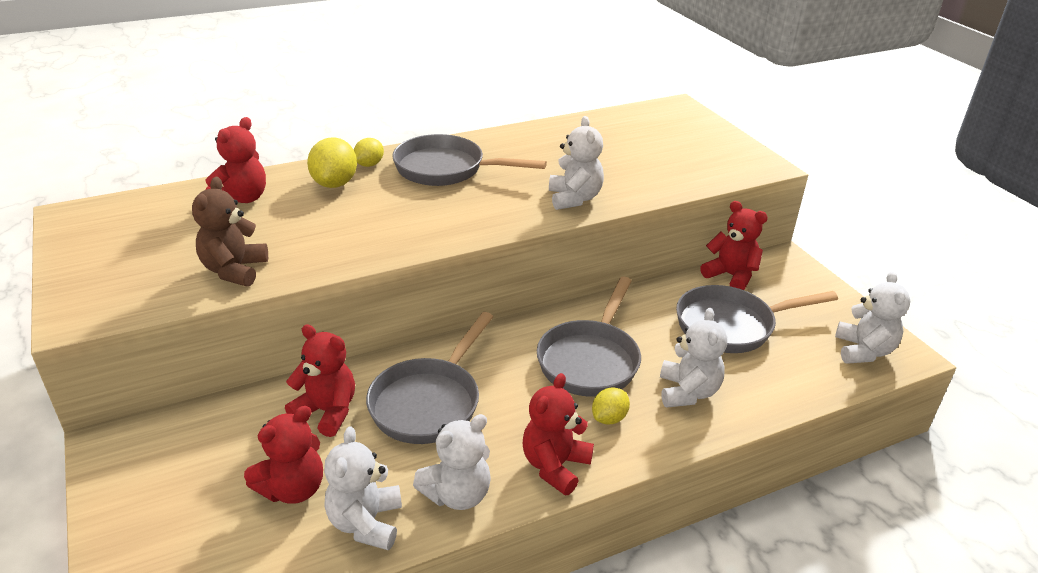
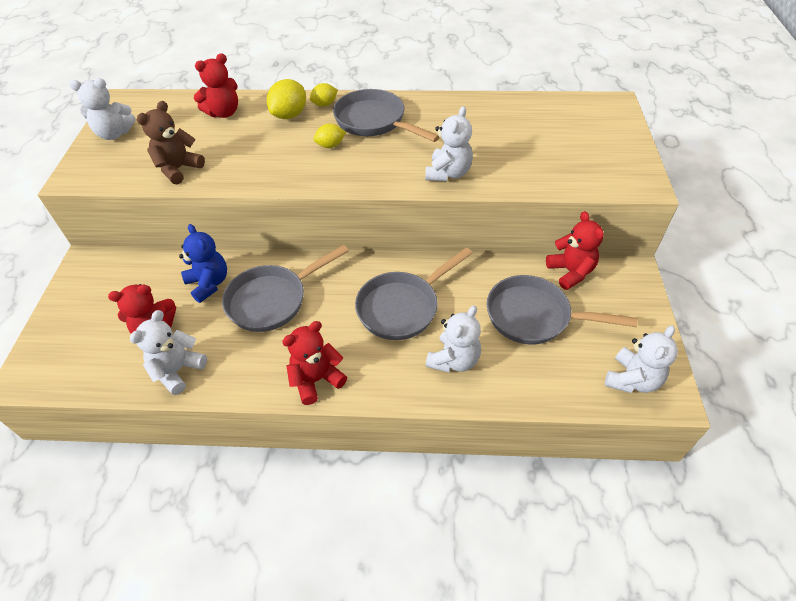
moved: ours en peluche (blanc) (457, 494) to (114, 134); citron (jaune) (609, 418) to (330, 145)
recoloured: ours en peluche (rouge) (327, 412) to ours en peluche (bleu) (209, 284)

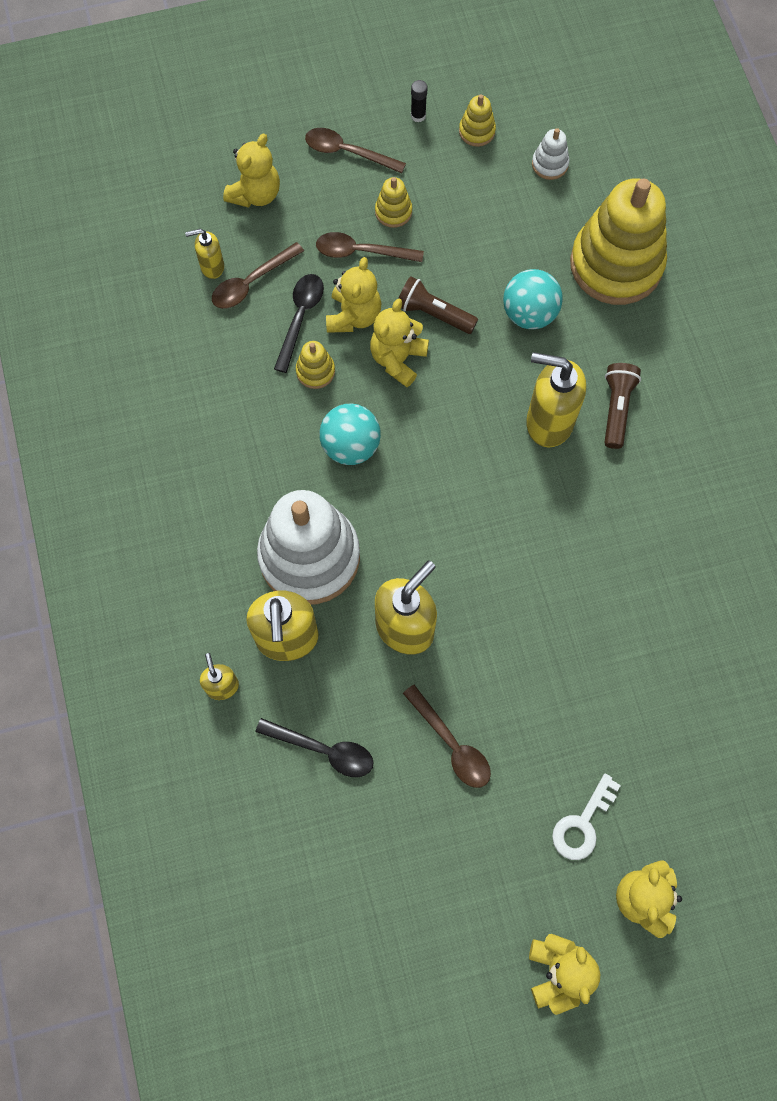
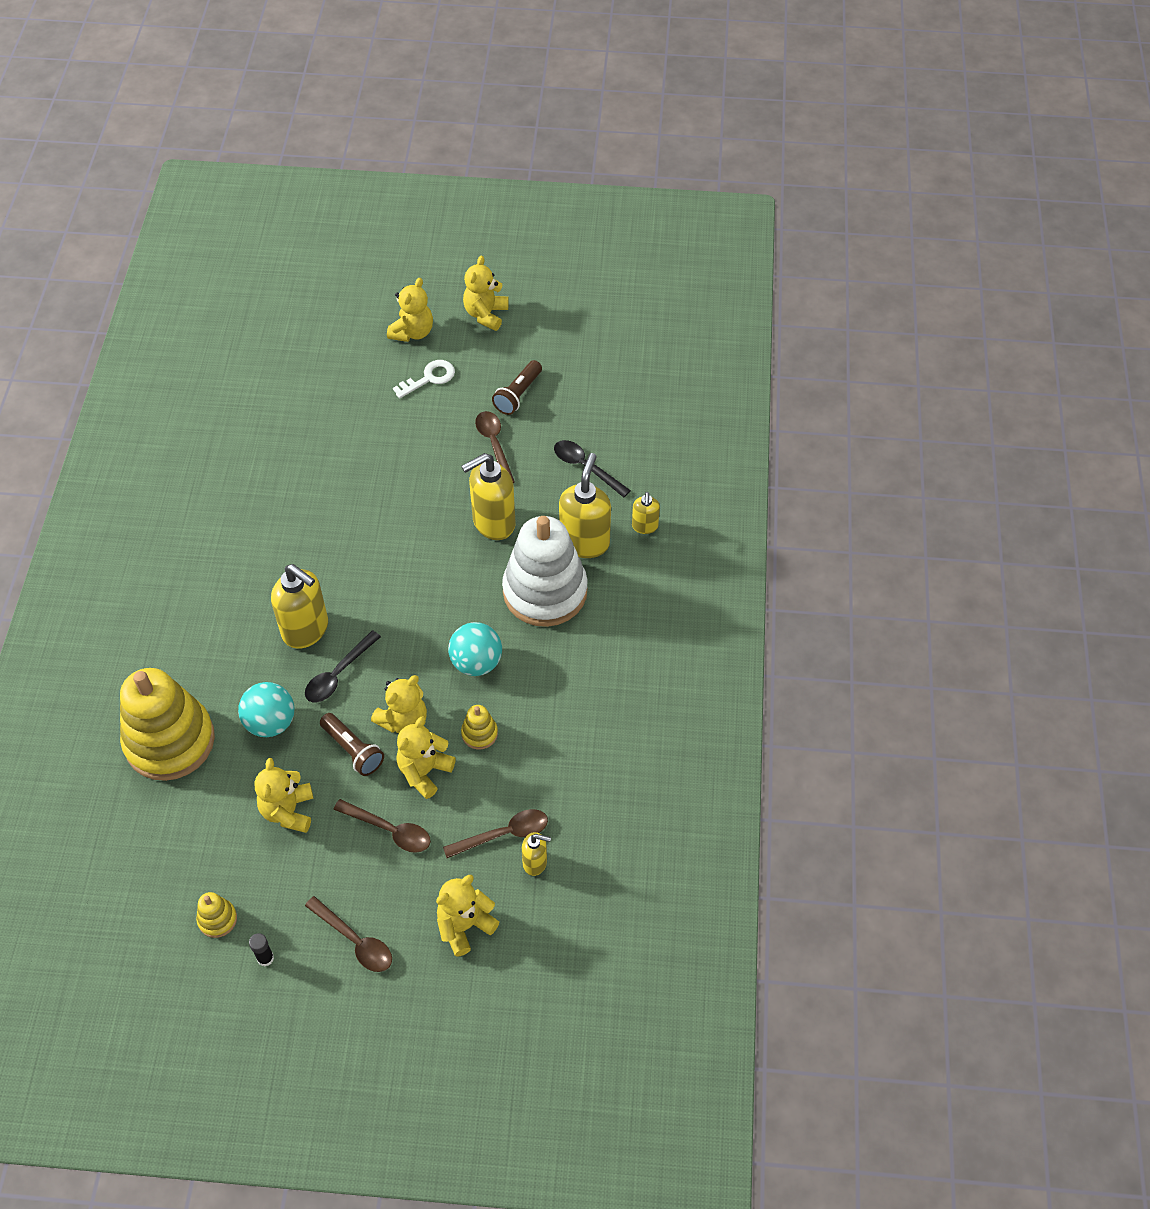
removed: jouet à empiler (jaune) (393, 211); jouet à empiler (blanc) (550, 164)
added: ours en peluche (jaune) (288, 811)
moved: cuillère (noir) (300, 317) to (338, 674); lampe de poche (marron) (616, 408) to (518, 395)

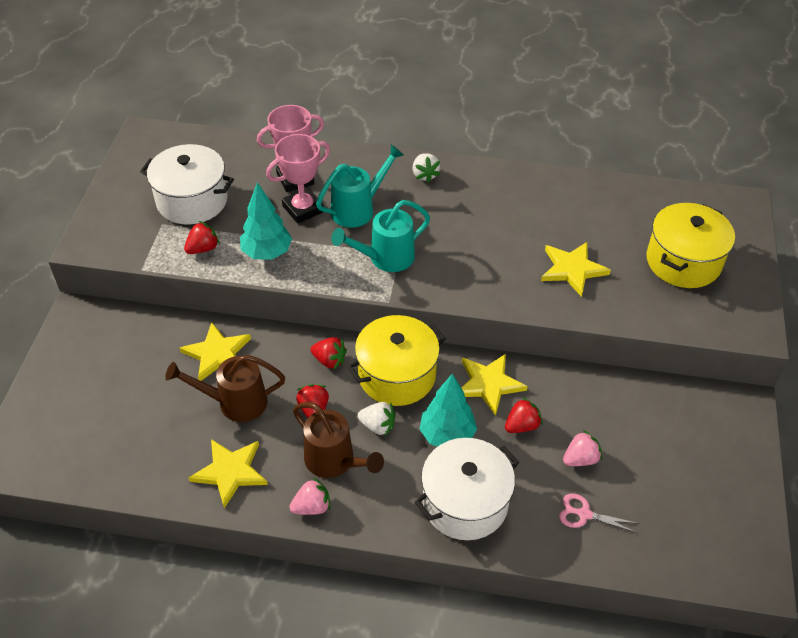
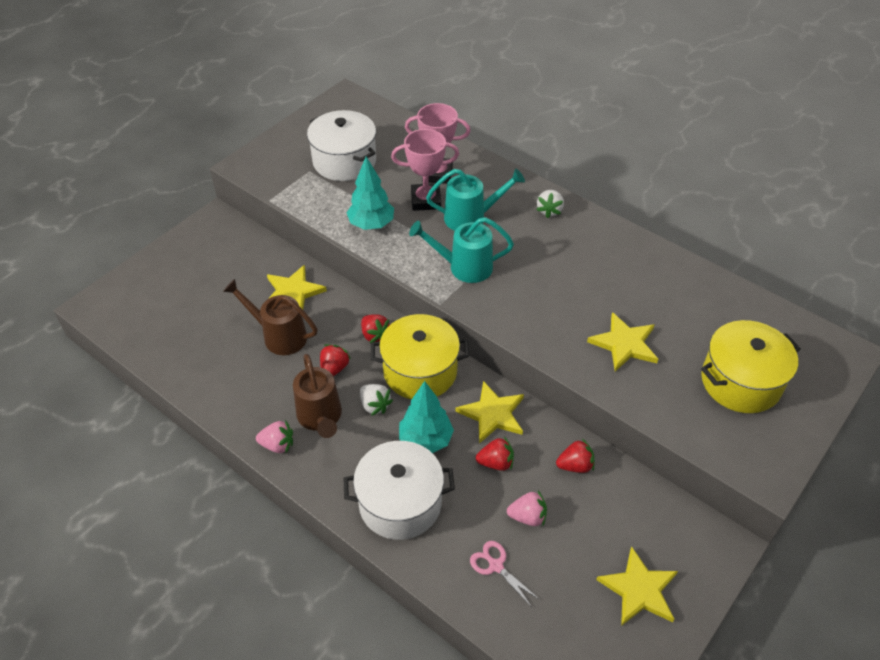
moved: fraise (rouge) (203, 248) to (575, 465); étoile (jaune) (230, 472) to (639, 589)

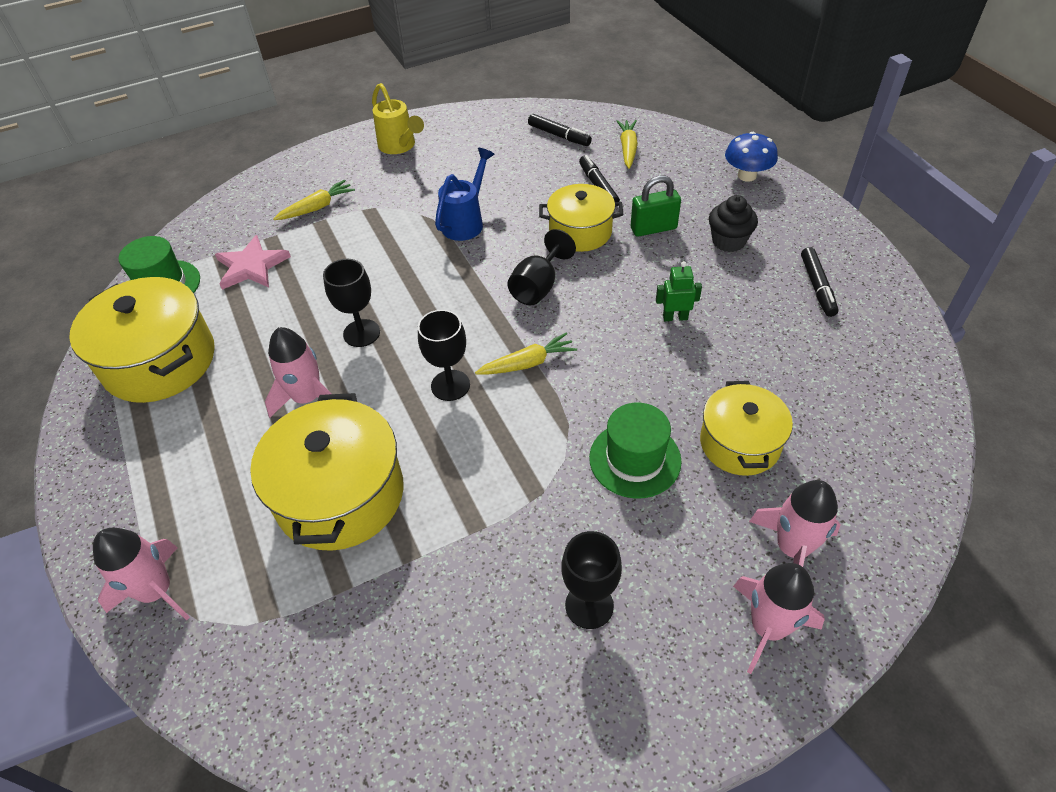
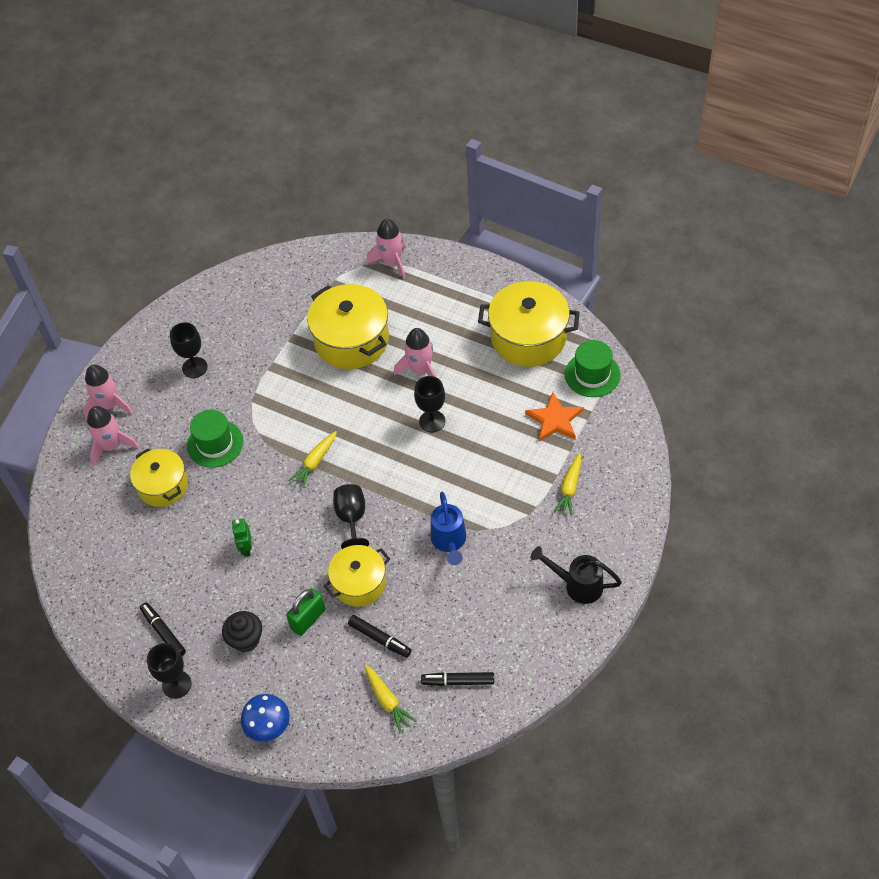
moved: verre à pied (noir) (450, 385) to (176, 684)
recoloured: étoile (rose) (251, 266) to étoile (orange) (555, 420); arrosoir (jaune) (400, 146) to arrosoir (noir) (577, 585)
turned: robot (vert) (675, 317) = (246, 548) 120 degrees clockwise

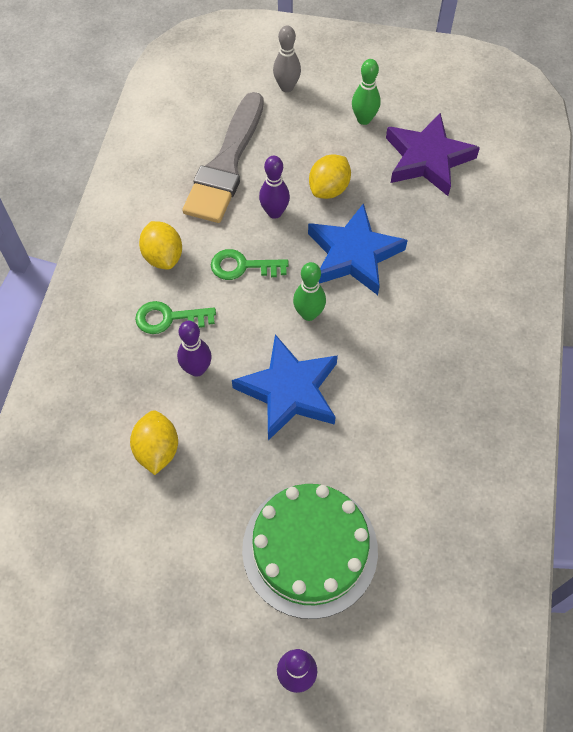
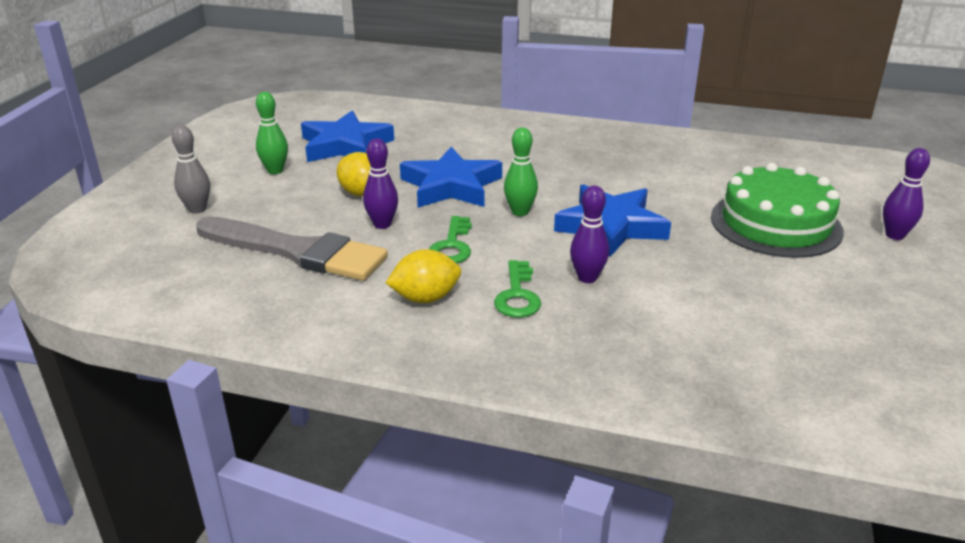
removed: citron (jaune) (157, 450)
recoloured: étoile (violet) (427, 159) to étoile (bleu) (345, 145)

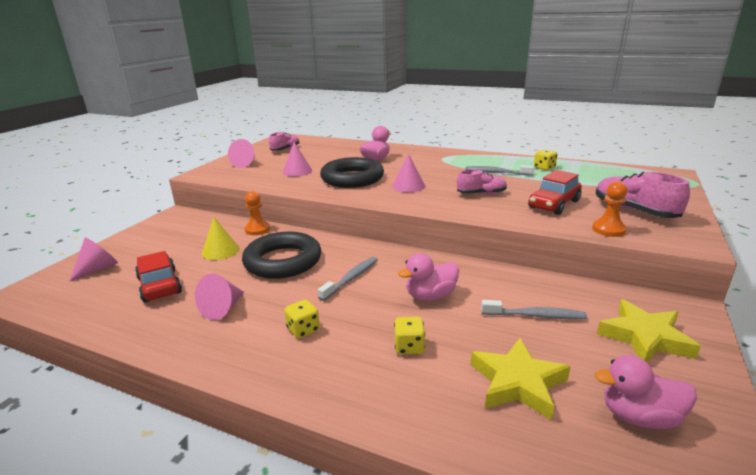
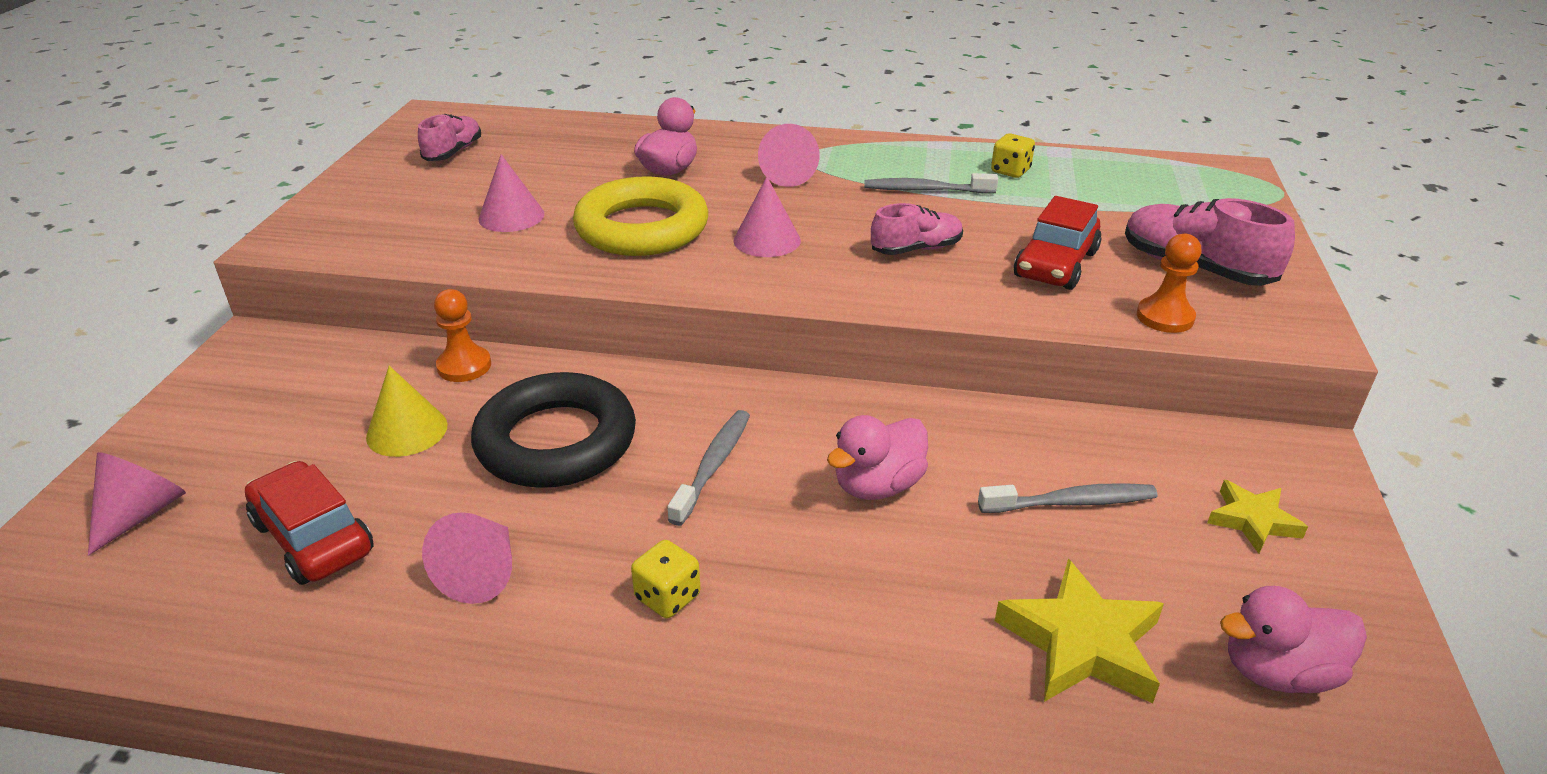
removed: dé (jaune) (409, 347)
moved: cône (rose) (245, 164) to (787, 175)
recoloured: anneau (noir) (352, 178) to anneau (jaune) (642, 228)
resized: étoile (jaune) (644, 337) = (1252, 520) x0.61

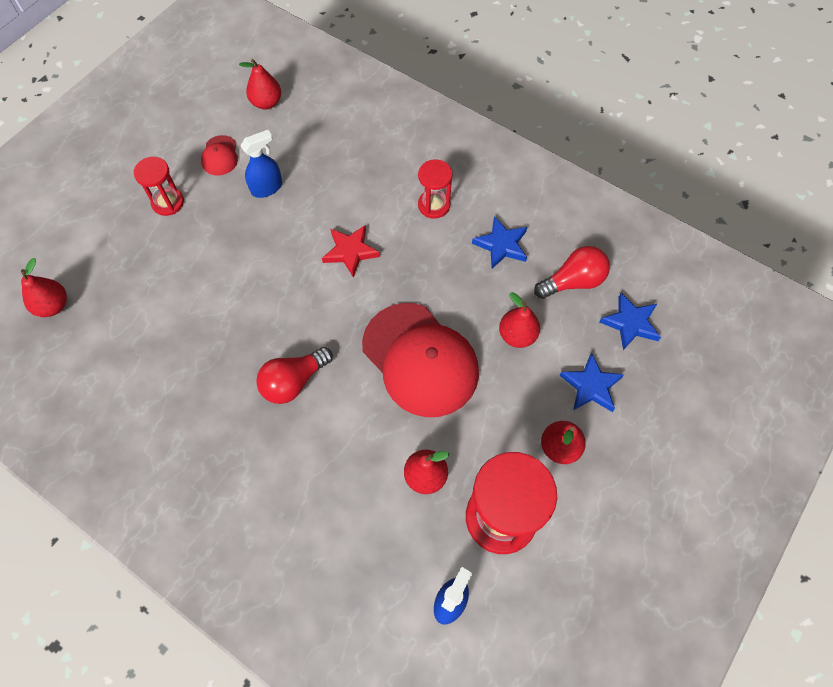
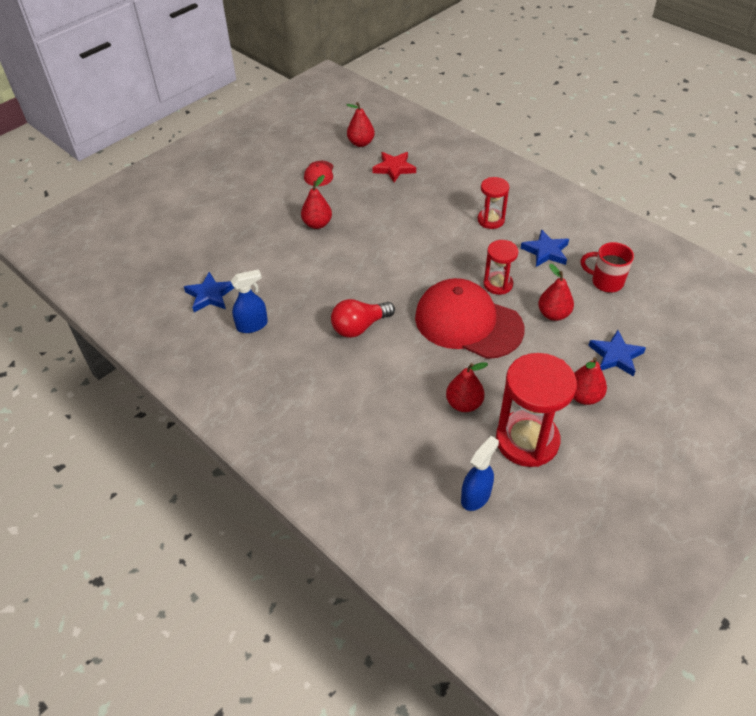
moved: étoile (bleu) (630, 323) to (210, 295); vaporisateur (bleu) (267, 188) to (252, 325); poire (rouge) (53, 306) to (317, 224); étoile (rouge) (350, 251) to (394, 168); sablier (rouge) (168, 202) to (498, 284)
replaced: ampoule (rouge) (573, 282) to tasse (rouge) (606, 282)
turned: casquette (rouge) (420, 359) = (468, 322) 150 degrees clockwise

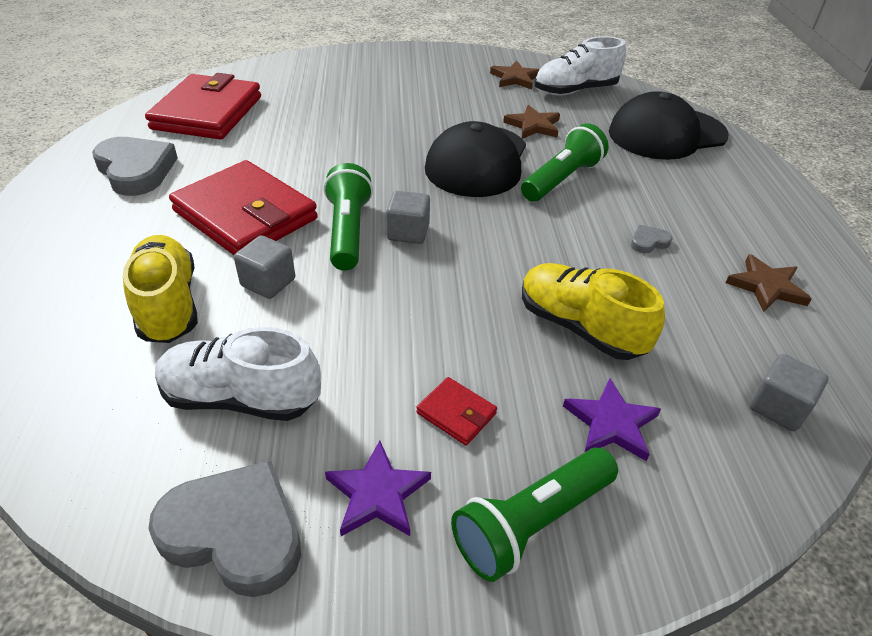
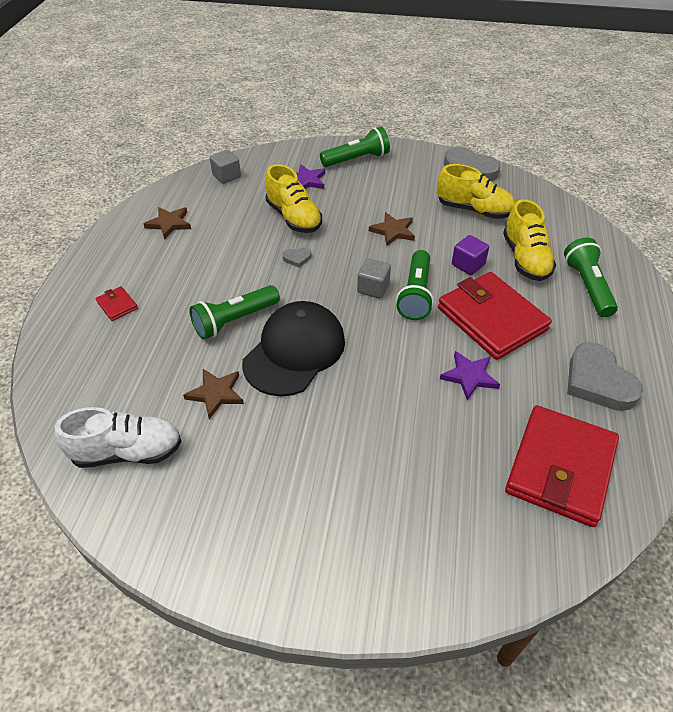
removed: casquette (noir) (666, 134)
added: lampe de poche (vert) (587, 286)
moved: portefeuille (rouge) (456, 413) to (117, 305); cœur (gris) (648, 242) to (297, 258); étoile (marron) (515, 78) to (393, 231); étoile (violet) (377, 494) to (469, 376)
recoloured: chaussure (blanc) (241, 398) to chaussure (jaune) (474, 210); cube (gris) (268, 282) to cube (violet) (468, 265)

